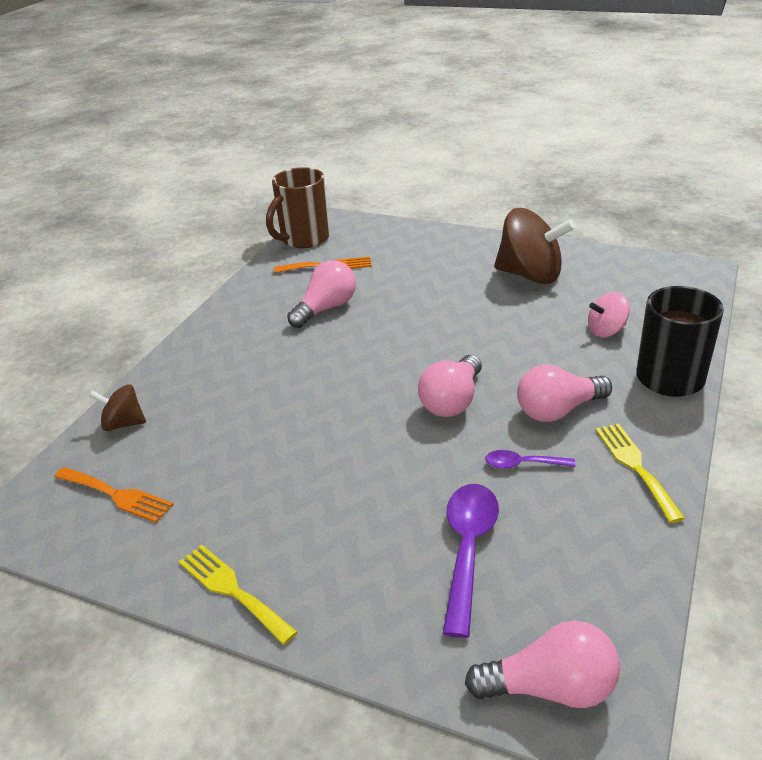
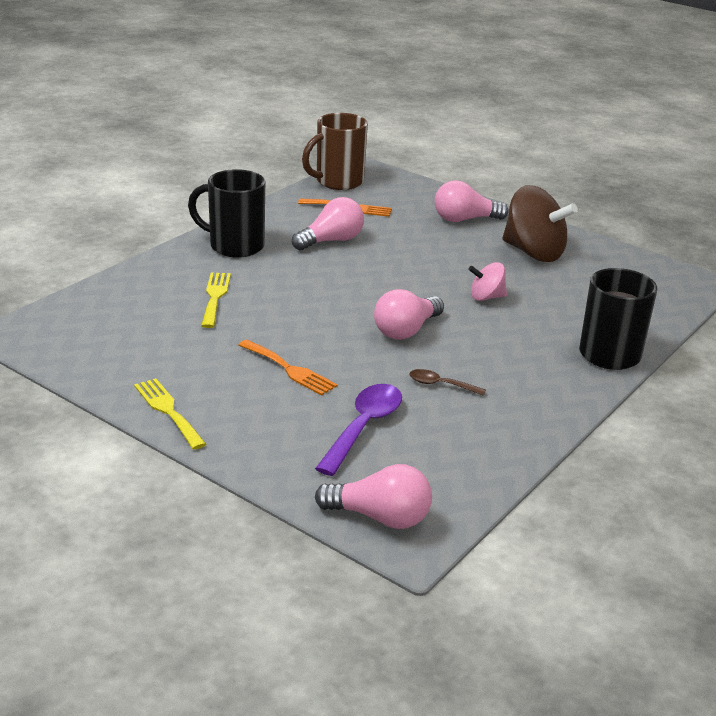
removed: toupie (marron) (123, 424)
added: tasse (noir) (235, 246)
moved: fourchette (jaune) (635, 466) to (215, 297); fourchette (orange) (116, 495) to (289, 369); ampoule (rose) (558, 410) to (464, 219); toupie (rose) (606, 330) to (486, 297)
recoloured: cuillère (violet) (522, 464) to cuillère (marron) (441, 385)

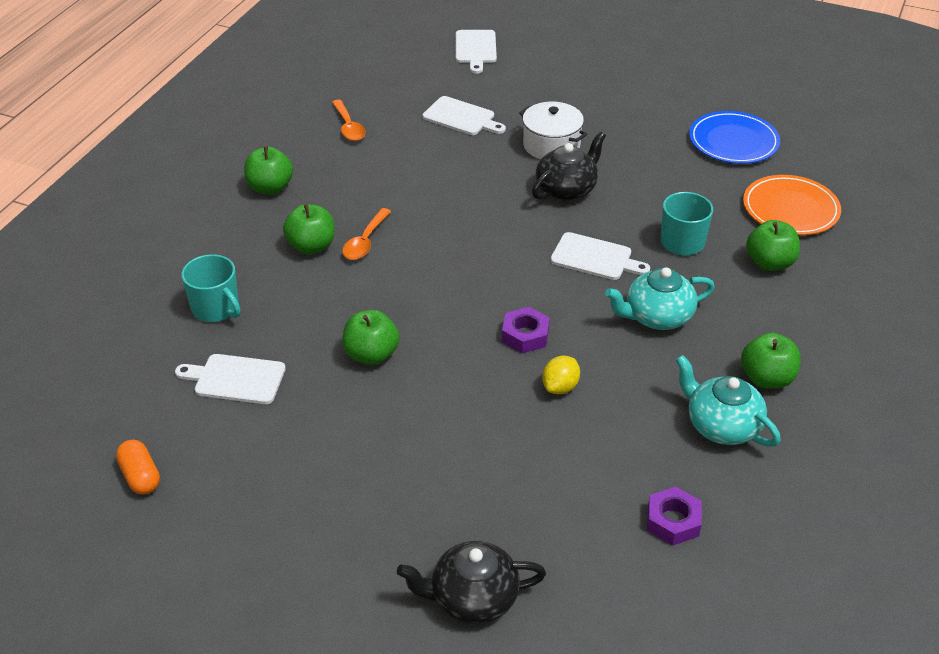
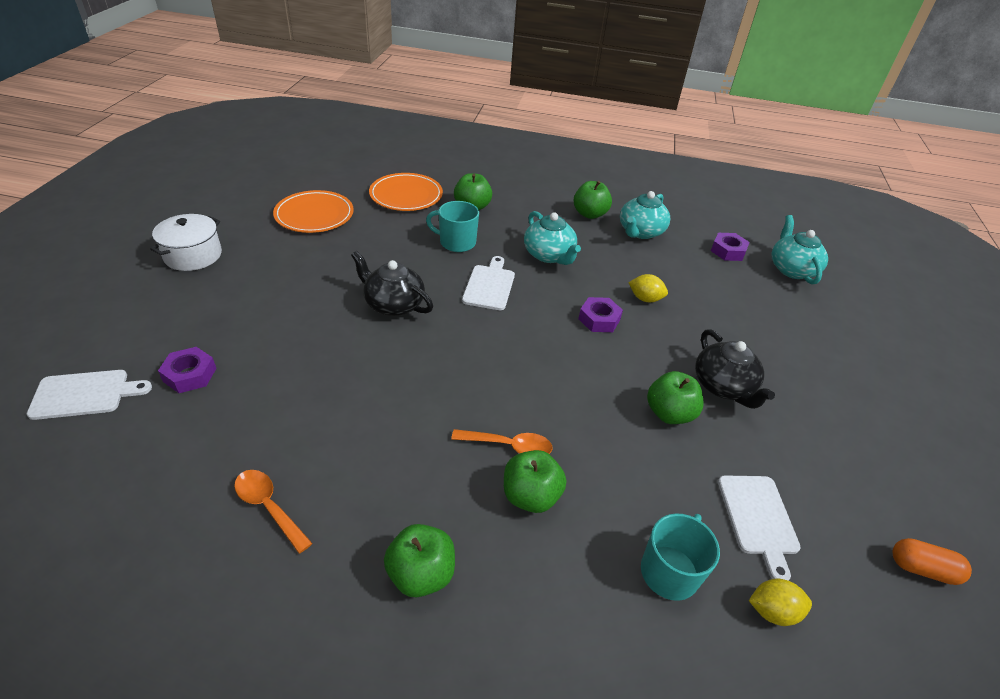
removed: planche à découper (blanc) (461, 117)
added: écrou (violet) (190, 375); citron (jaune) (772, 611); théière (turquoise) (791, 269)
moved: marmite (blanc) (551, 145) to (193, 255); théière (noir) (472, 598) to (723, 386)
recoloured: assiette (bleu) (733, 141) to assiette (orange) (314, 215)
turned: cuillère (orange) (349, 127) = (269, 507) 105 degrees counterclockwise; gélule (orange) (140, 476) = (922, 569) 60 degrees clockwise

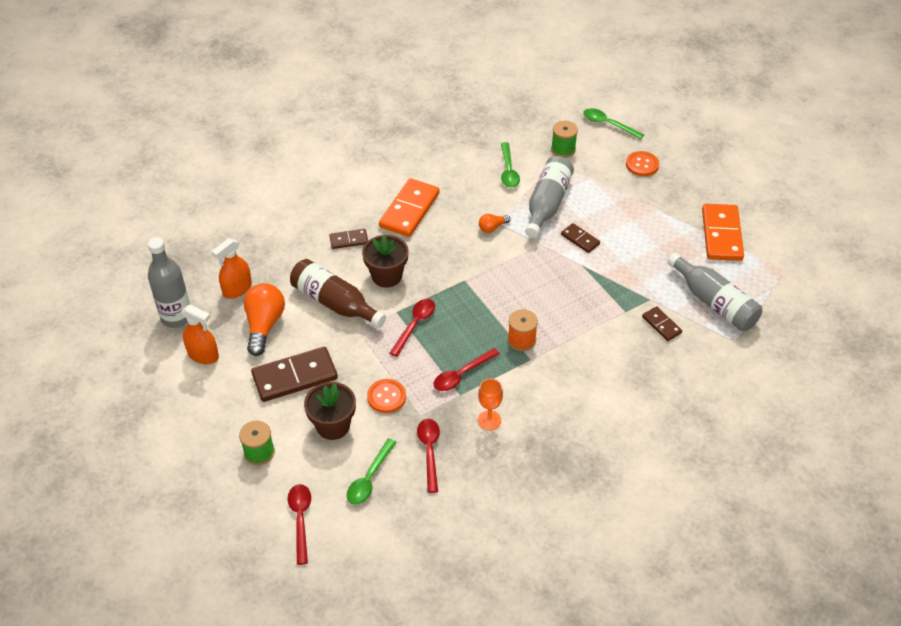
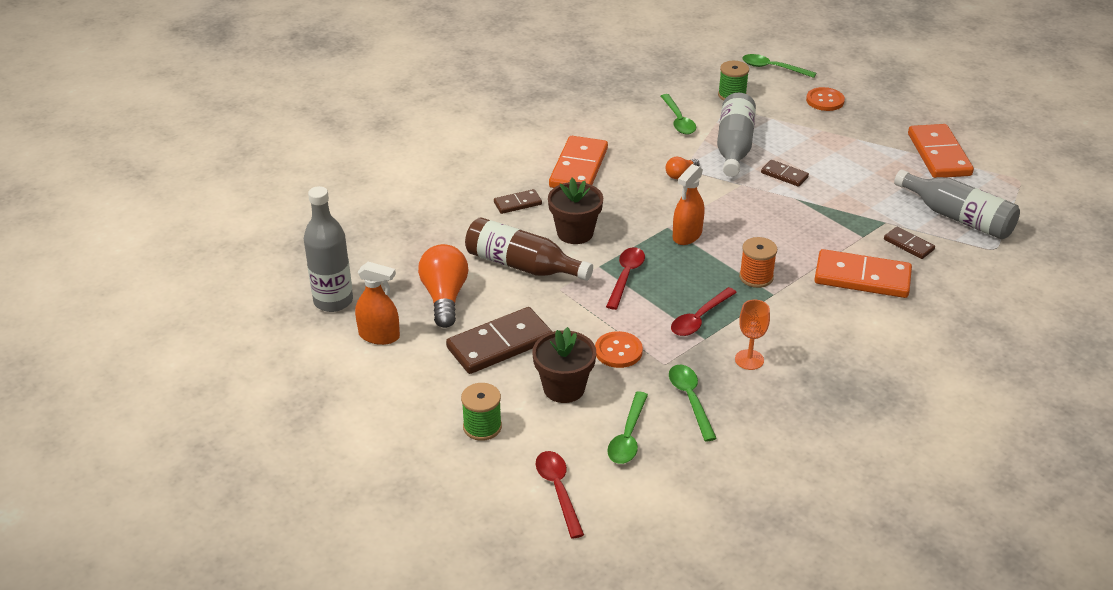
added: domino (orange) (862, 277)
moved: vaporisateur (orange) (237, 289) to (687, 235)
recoloured: cuillère (rouge) (429, 451) to cuillère (vert) (690, 399)

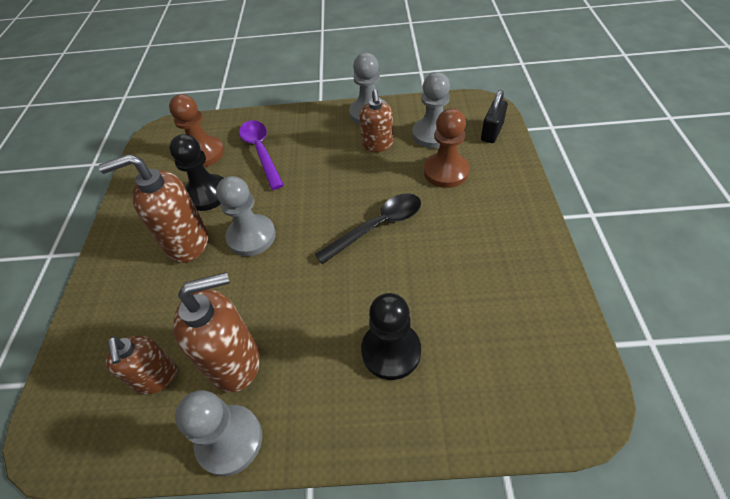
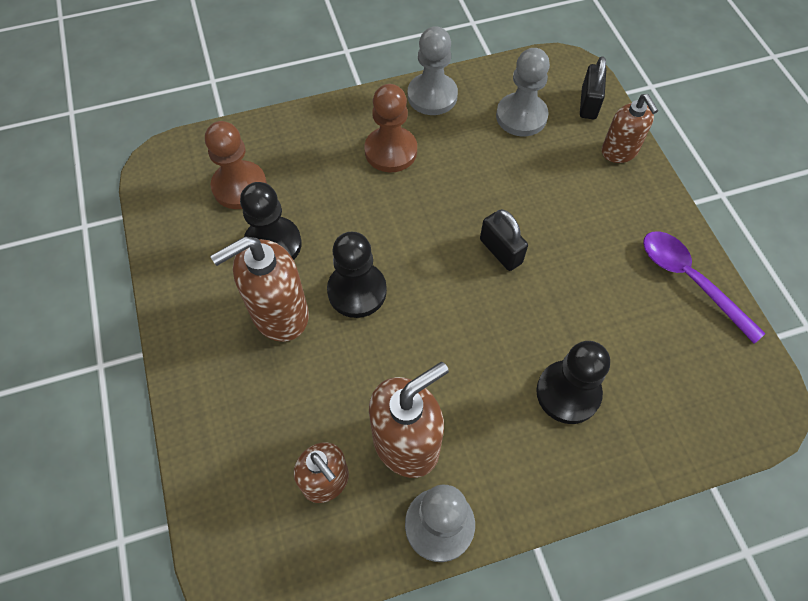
moved: pion (marron) (446, 171) to (391, 151); distributeur de savon (marron) (377, 145) to (619, 151); cuillère (violet) (261, 152) to (690, 281)
replaced: cuillère (noir) (377, 227) to cadenas (noir) (500, 251)
recoloured: pion (gris) (251, 236) to pion (noir) (357, 291)

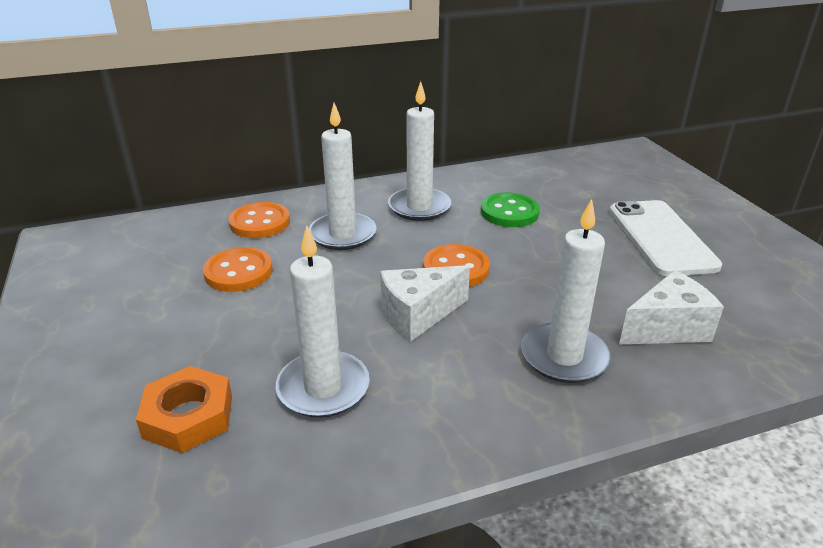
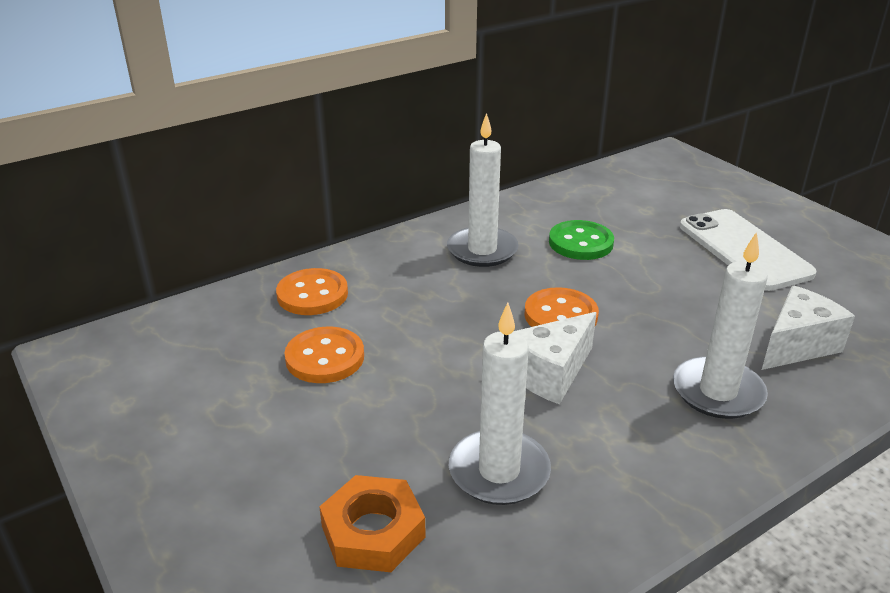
removed: bougie (blanc) (343, 234)

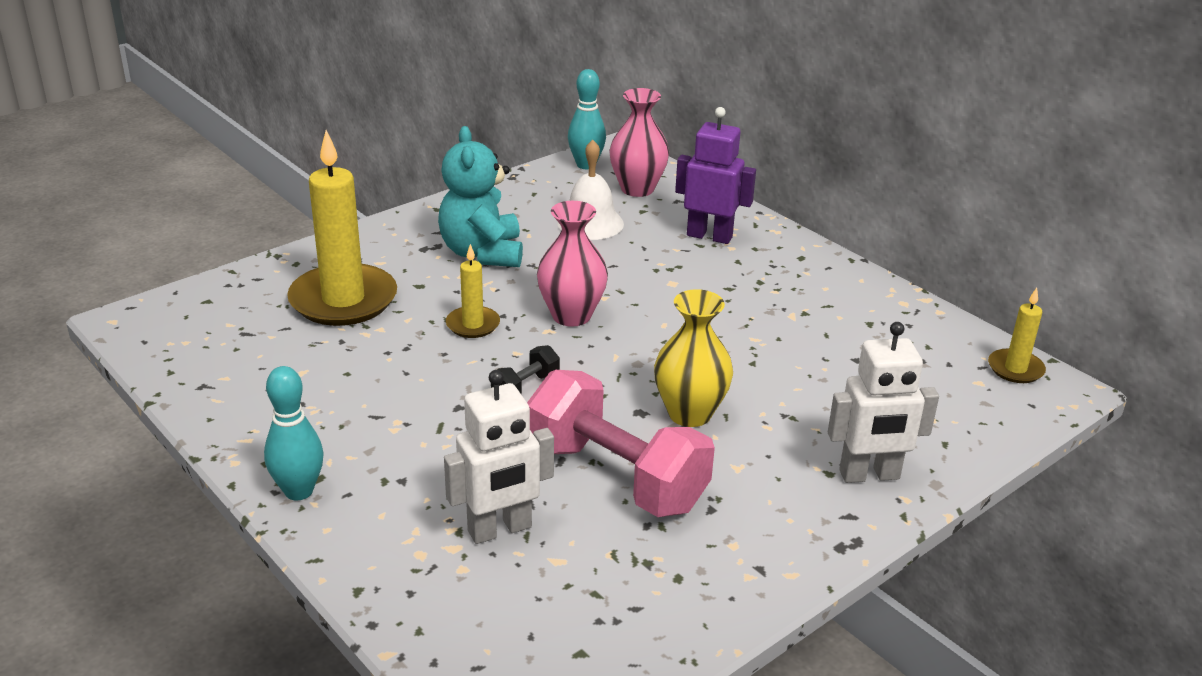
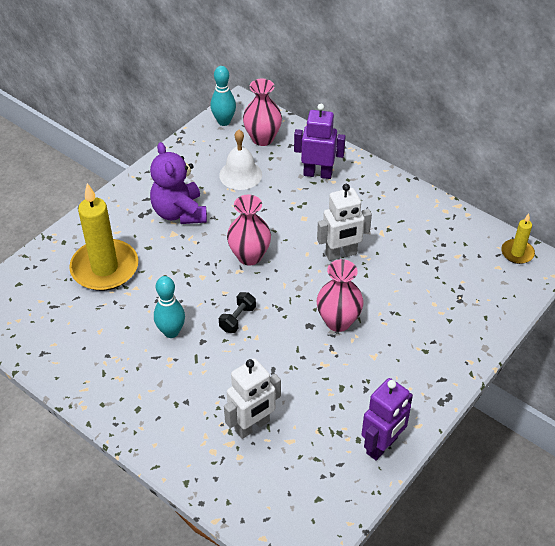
removed: bougie (jaune) (473, 325); haltère (rose) (616, 477)
added: robot (violet) (382, 446)
moved: quille (turquoise) (299, 491) to (171, 332); robot (blanc) (869, 475) to (341, 254)
recoloured: ours en peluche (turquoise) (482, 253) to ours en peluche (violet) (179, 213); vase (jaune) (689, 413) to vase (rose) (338, 321)

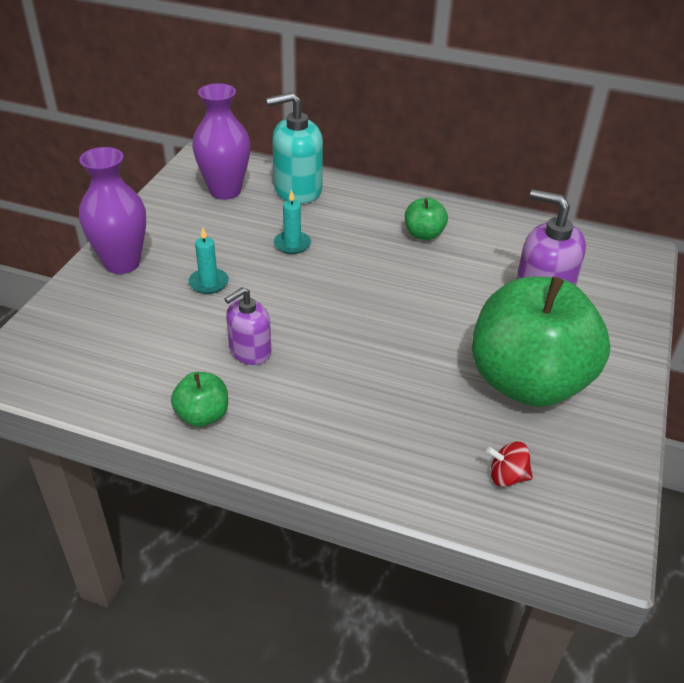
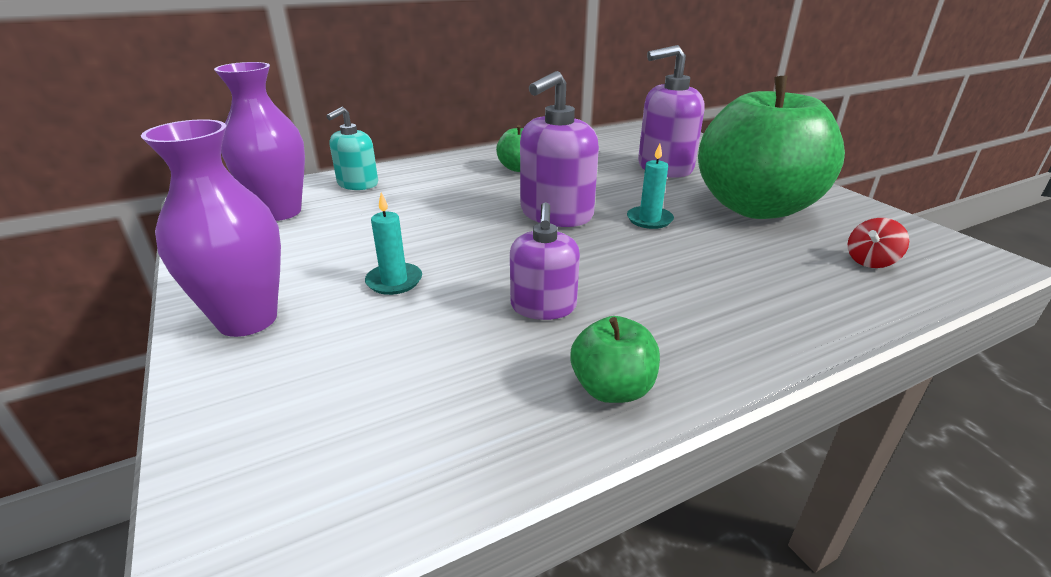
added: distributeur de savon (violet) (556, 214)
moved: bougie (turquoise) (292, 244) to (649, 219)
resized: distributeur de savon (turquoise) (297, 189) = (357, 184) x0.63

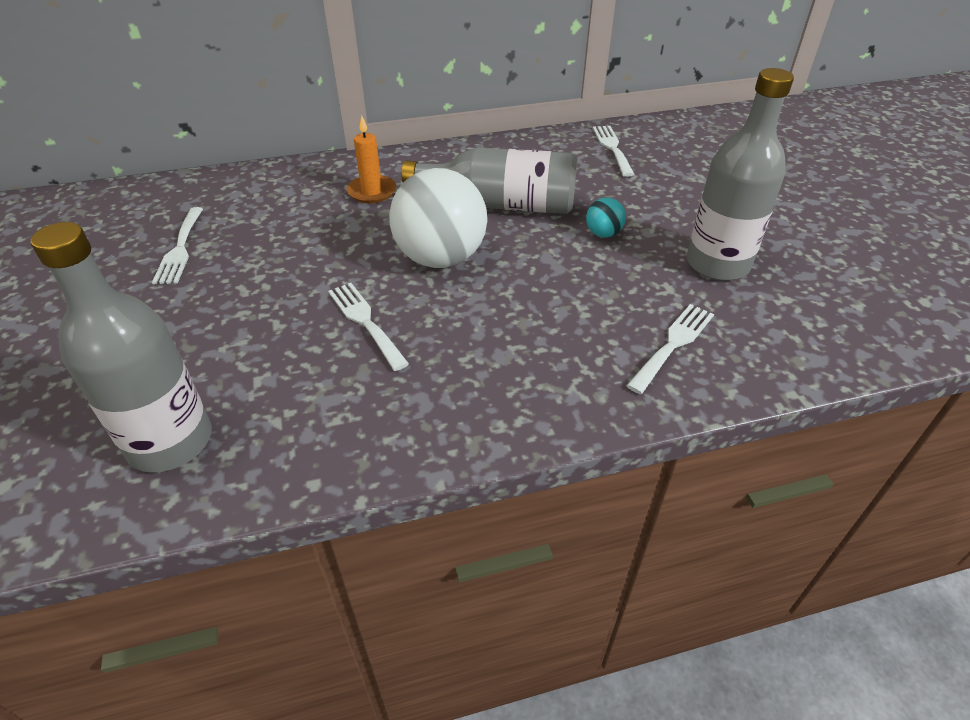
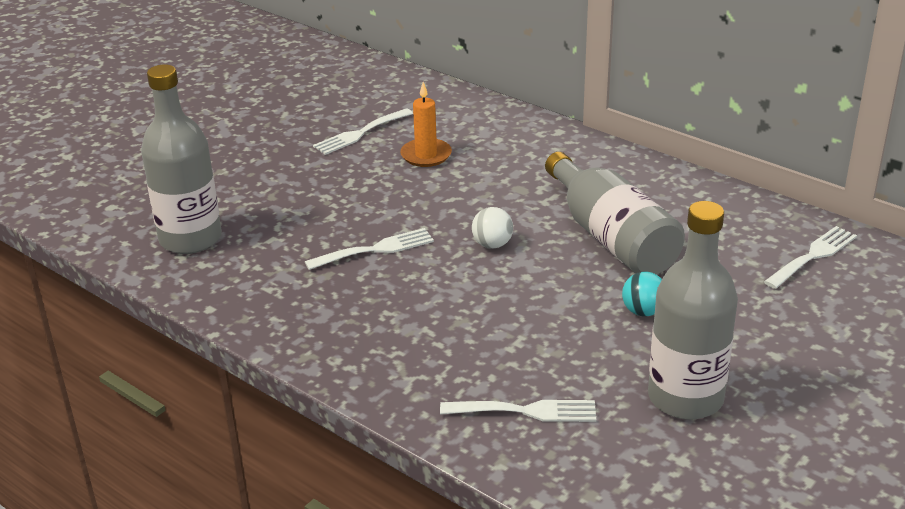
moved: bougie (orange) (372, 192) to (426, 155)
turned: fourchette (blanc) (365, 321) = (375, 249) 45 degrees clockwise
resized: balle (blanc) (440, 258) = (492, 244) x0.43

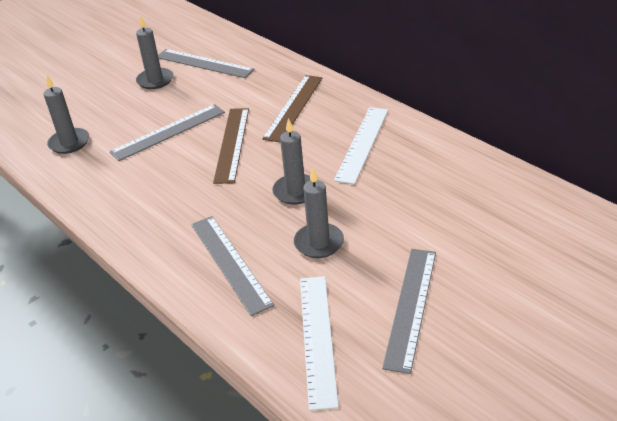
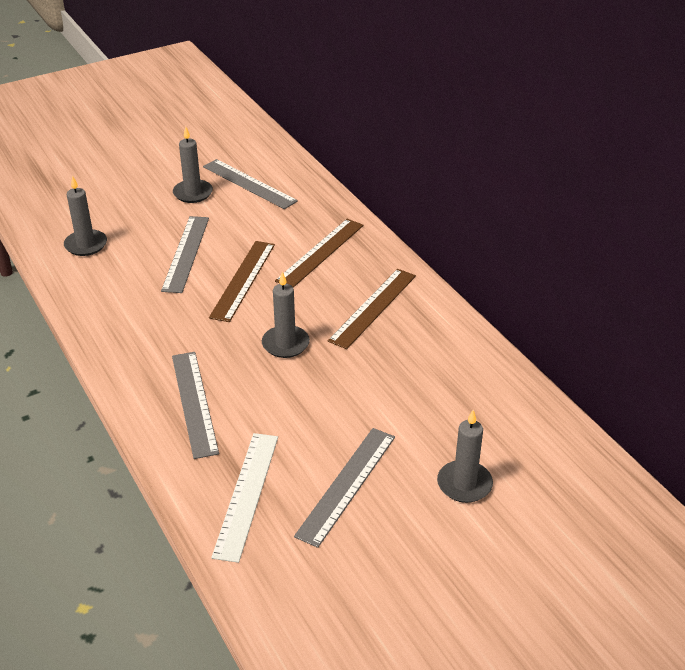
moved: bougie (gris) (319, 243) to (464, 484)
recoloured: règle (blanc) (362, 144) to règle (marron) (373, 307)
turned: règle (gris) (168, 132) = (185, 253) 60 degrees counterclockwise

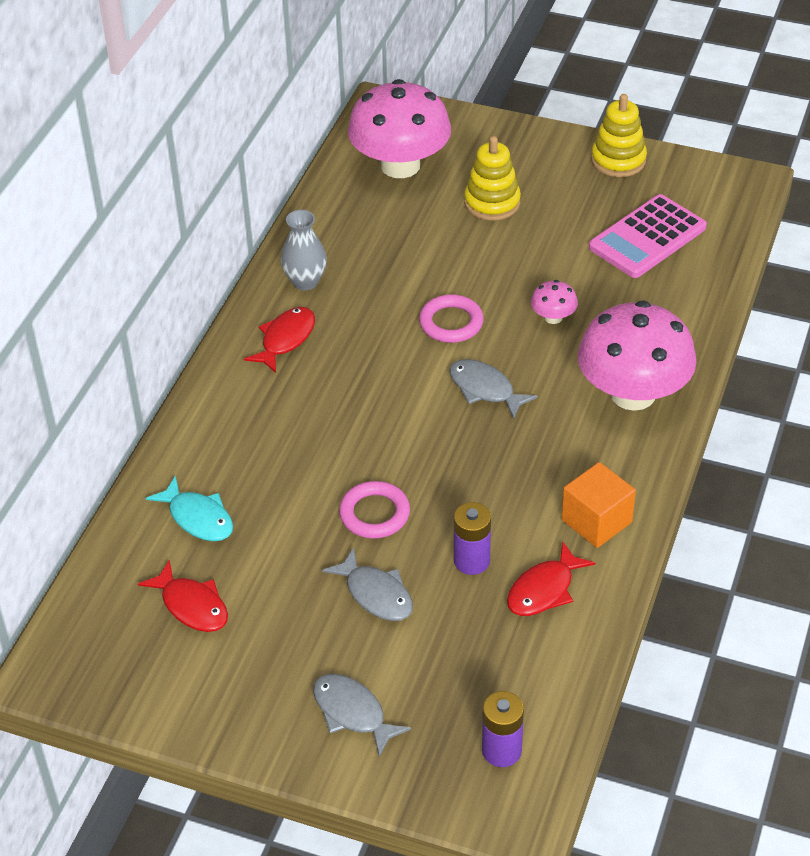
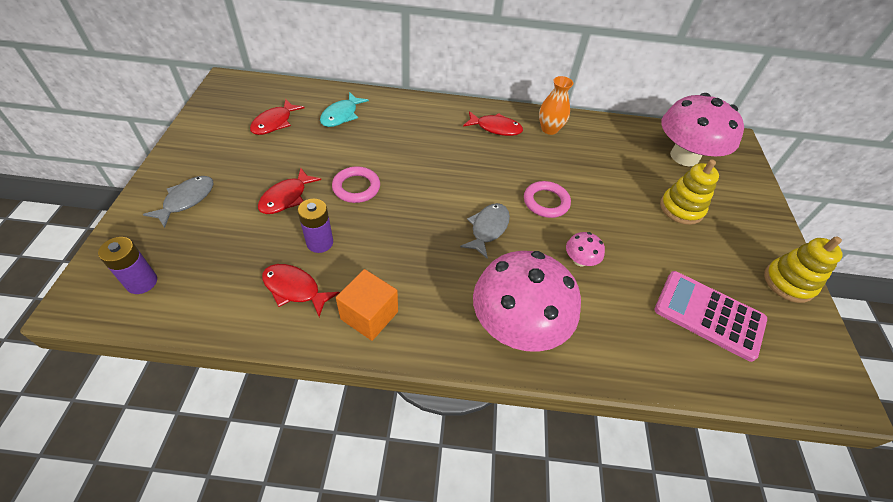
recoloured: poisson (gris) (376, 594) to poisson (rouge) (286, 197); vase (gris) (305, 281) to vase (orange) (549, 129)

